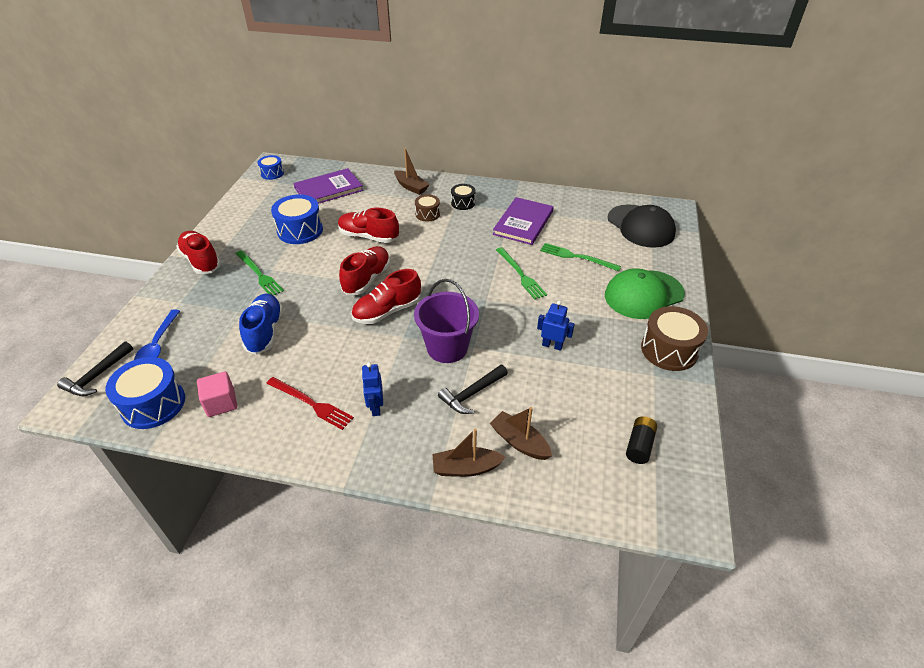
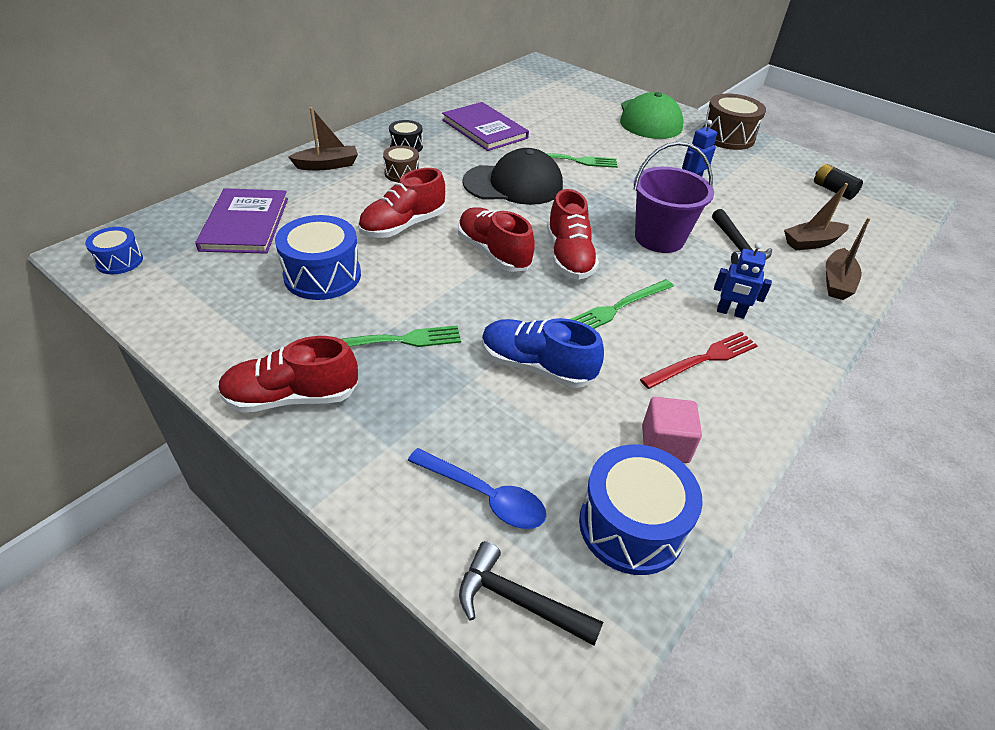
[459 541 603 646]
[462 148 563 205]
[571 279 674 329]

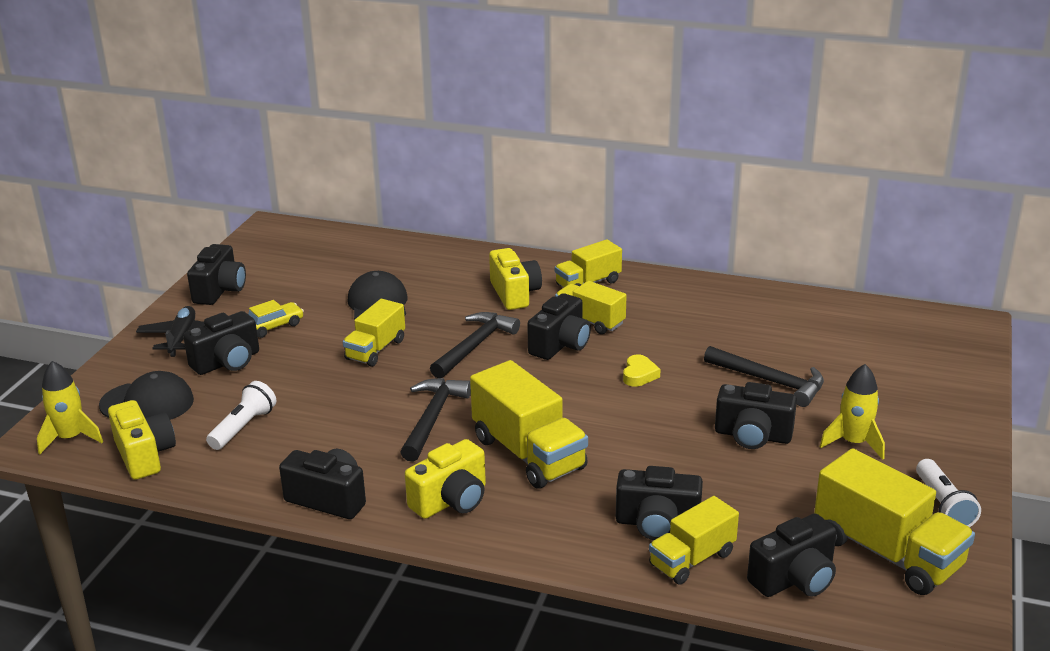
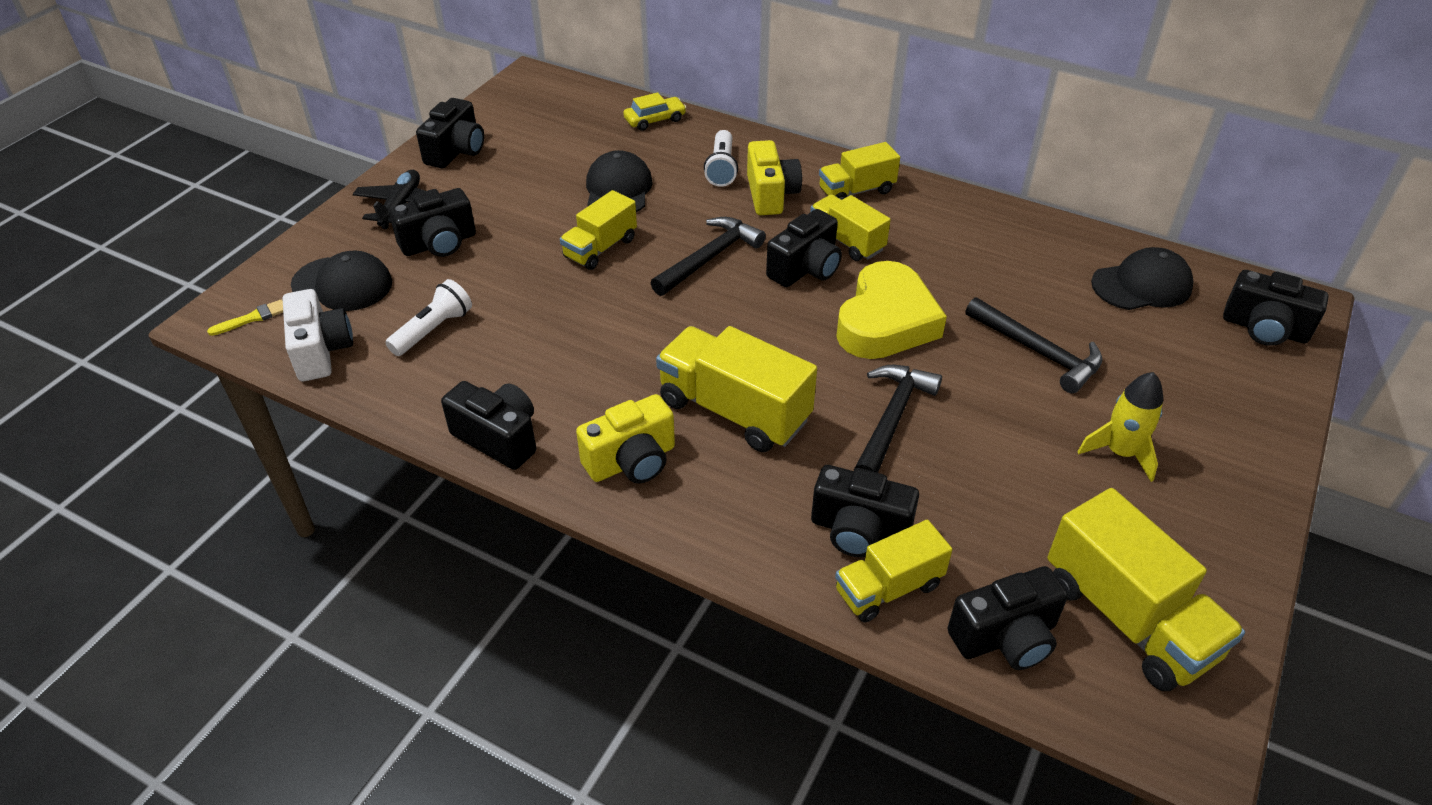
[207 299 283 336]
[283 289 353 381]
[623 92 687 131]
[656 326 817 452]
[704 130 738 187]
[836 261 947 359]
[854 365 942 473]
[1091 247 1194 310]
[1223 270 1329 346]

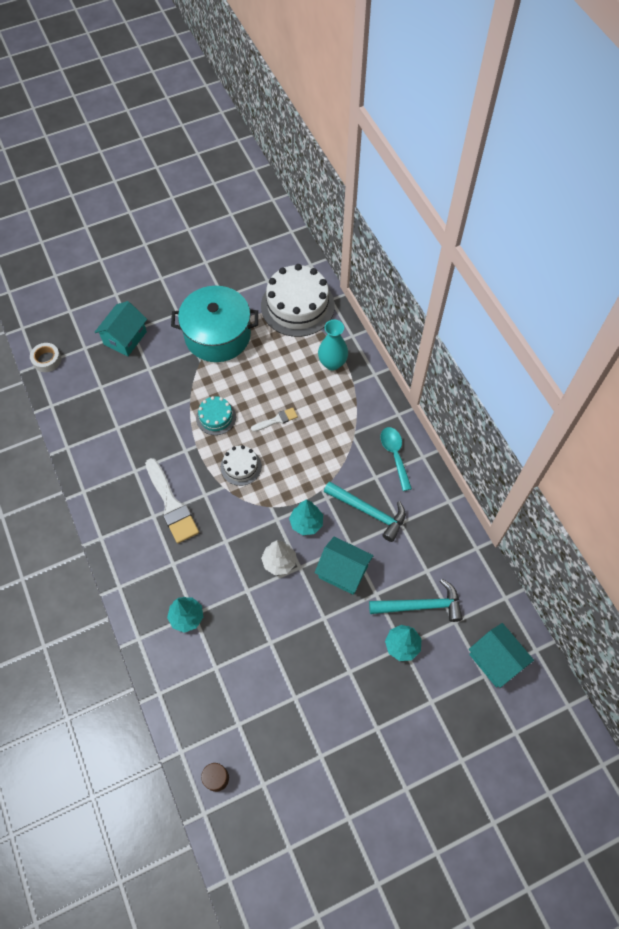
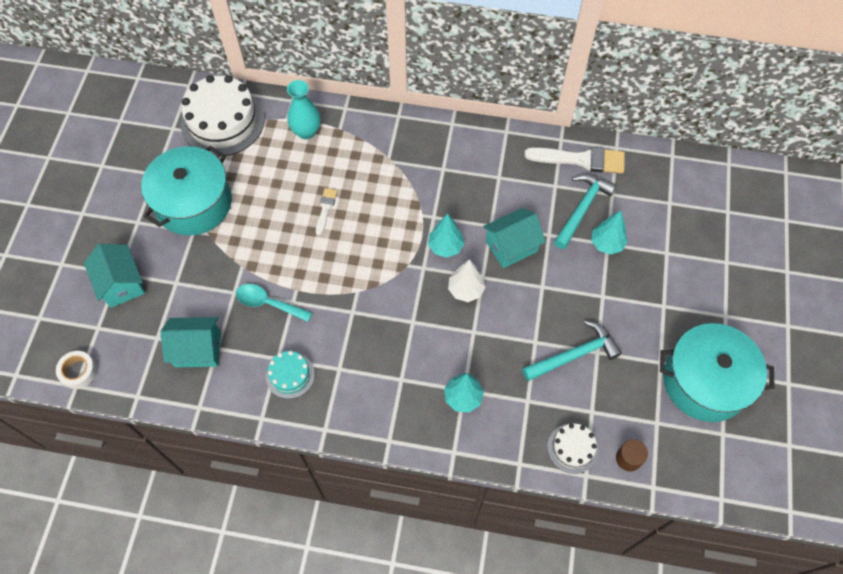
[160 317 221 367]
[236 284 312 322]
[266 351 315 399]
[522 320 622 381]
[524 147 625 174]
[547 423 598 474]
[660 323 775 422]

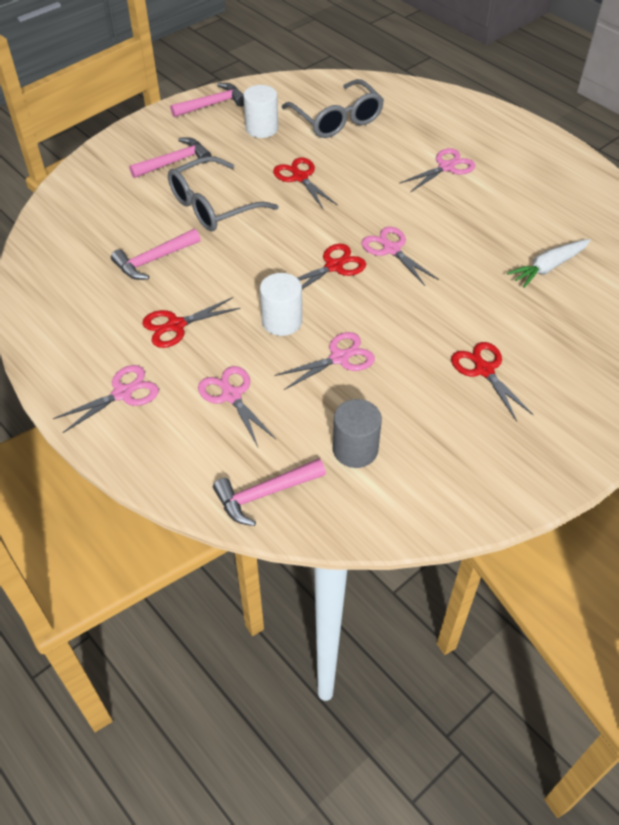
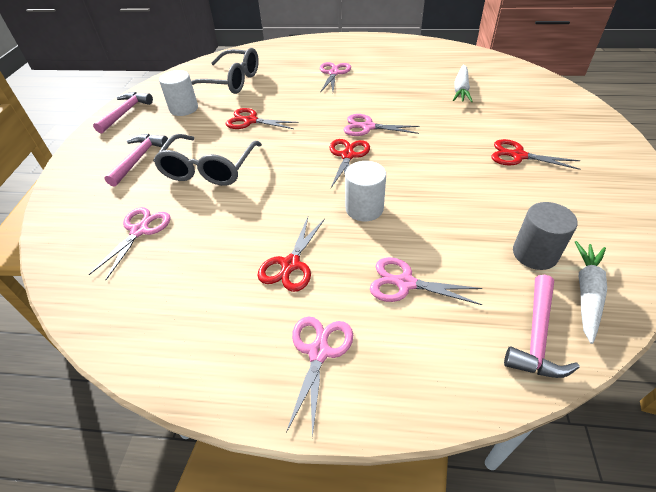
[89 207 171 280]
[575 241 607 344]
[111 229 201 280] (first image)

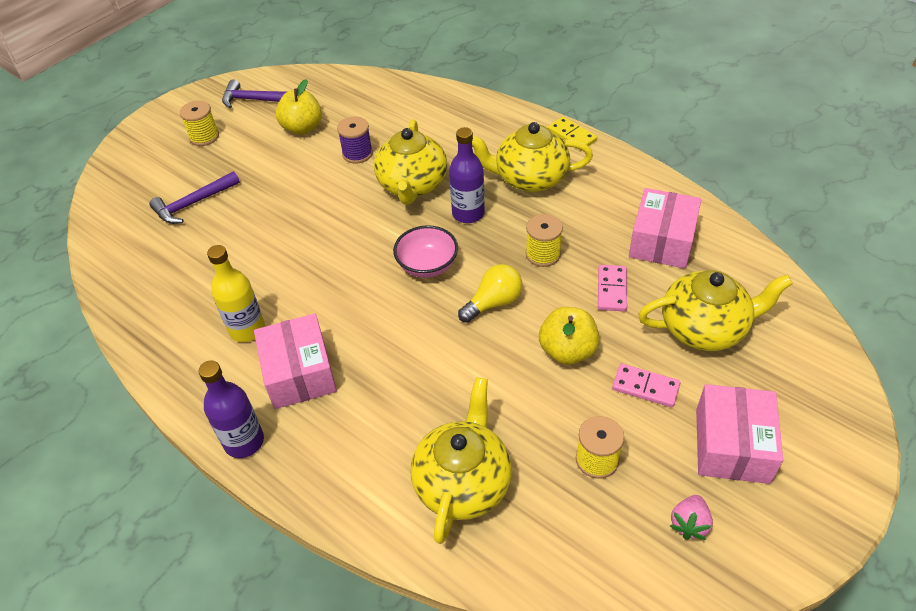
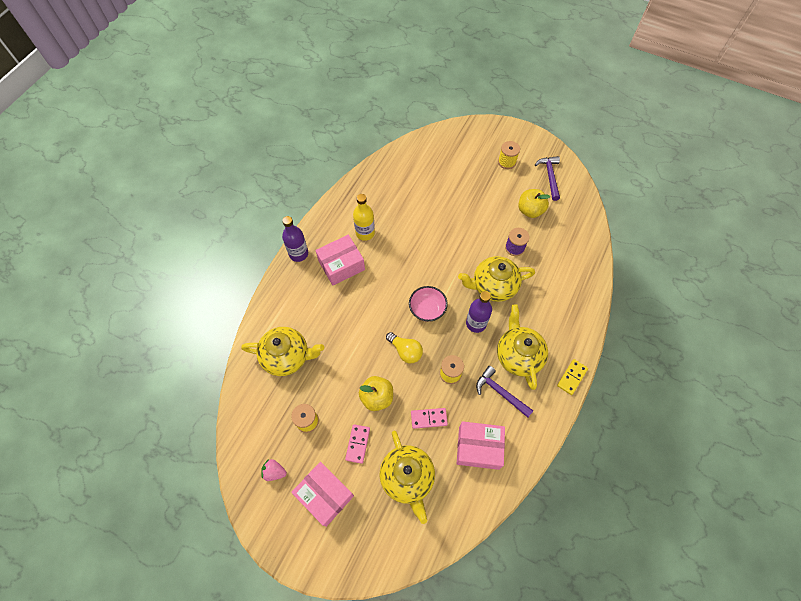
[291 462 354 527]
[476 366 533 418]

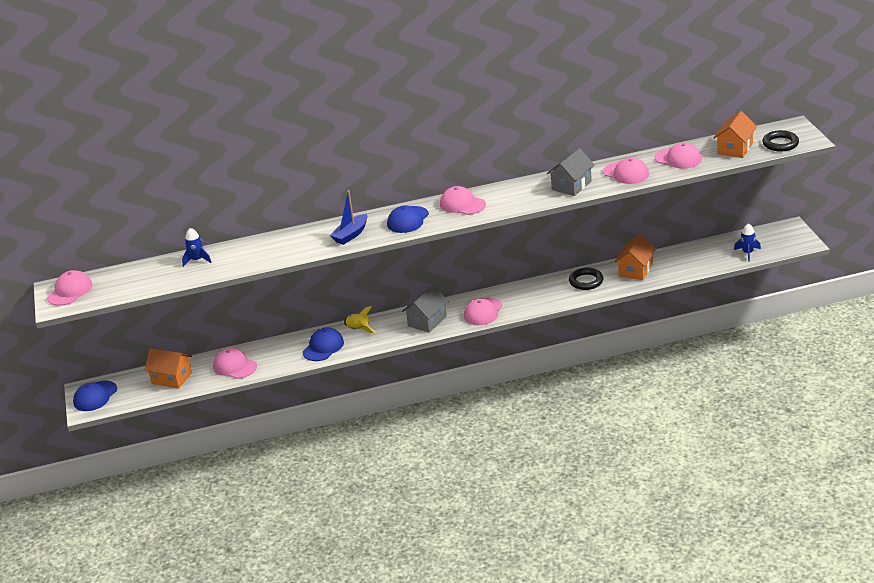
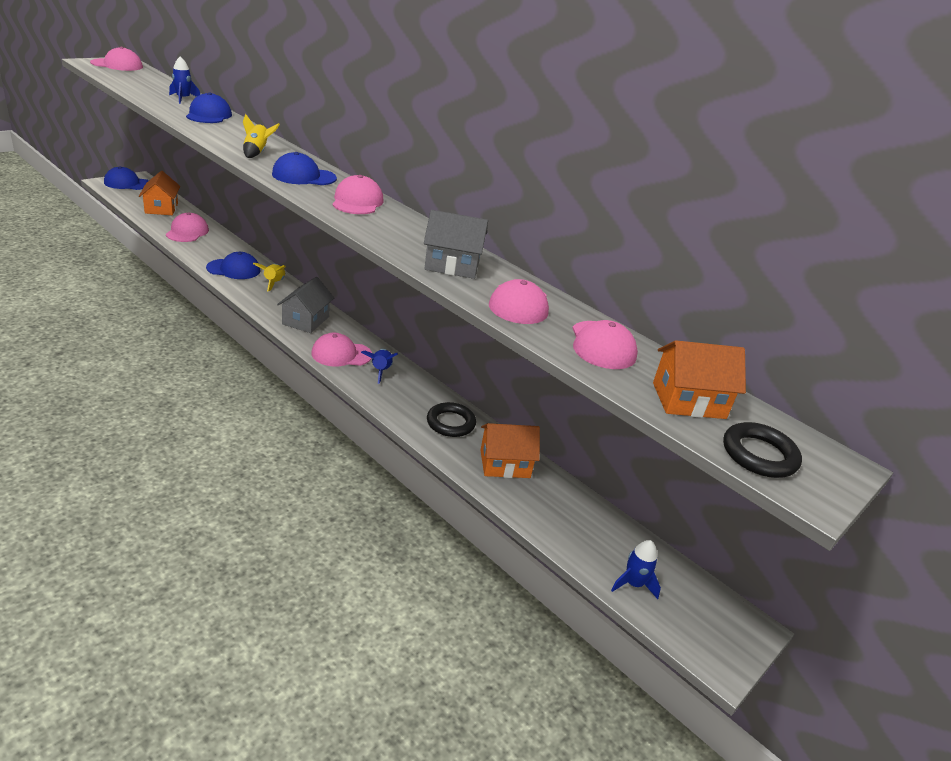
[186 92 232 123]
[243 114 280 158]
[277 277 334 333]
[361 349 398 384]

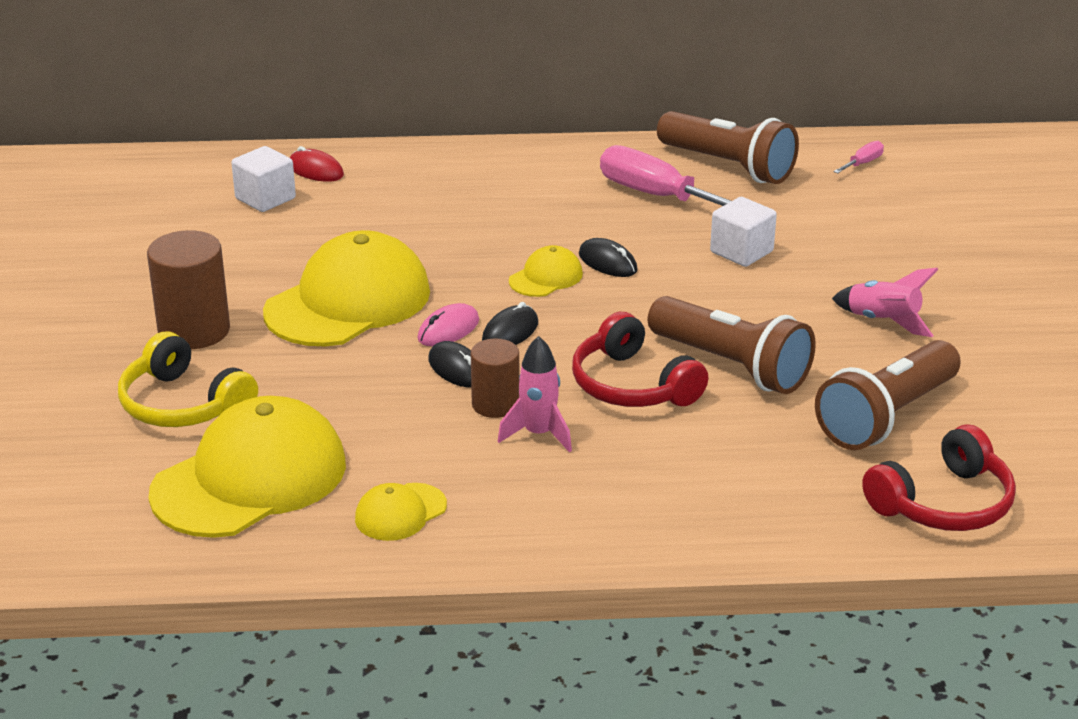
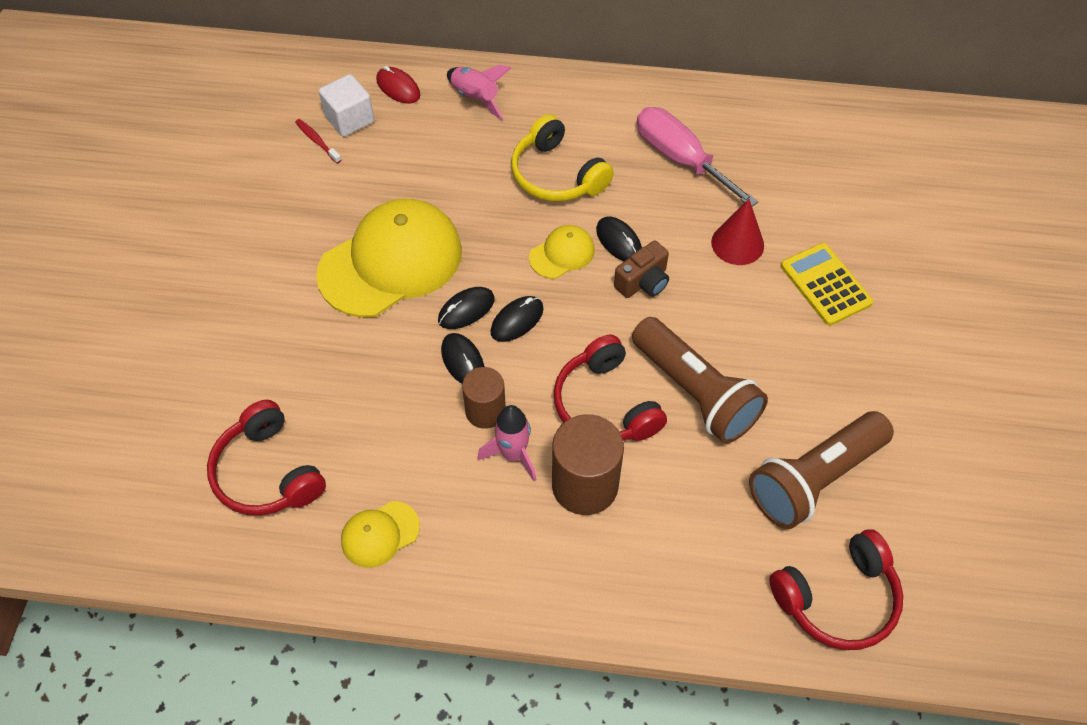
[207 400 326 516]
[295 119 341 164]
[438 287 495 329]
[447 65 511 120]
[511 114 614 202]
[552 414 624 515]
[614 240 669 298]
[711 199 764 265]
[781 243 873 326]
[657 111 799 184] (first image)
[833 141 884 174] (first image)

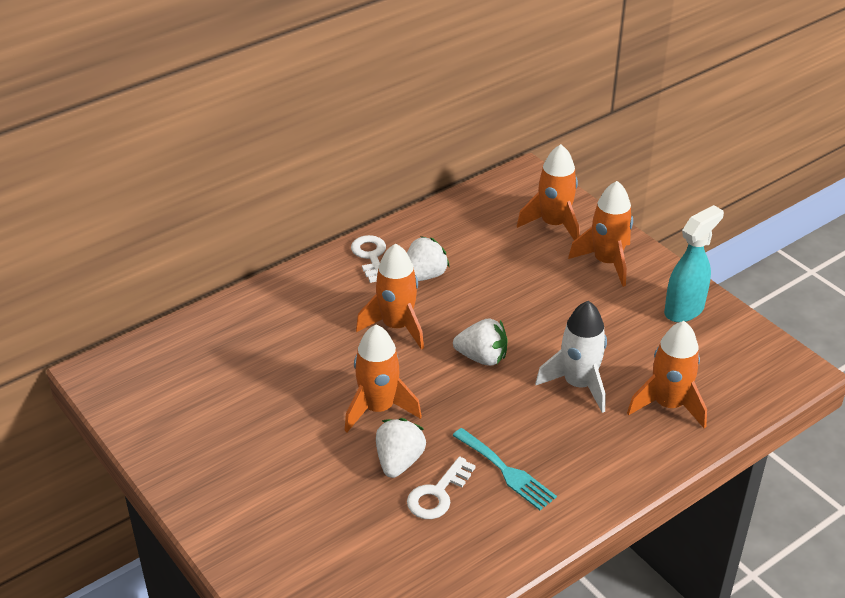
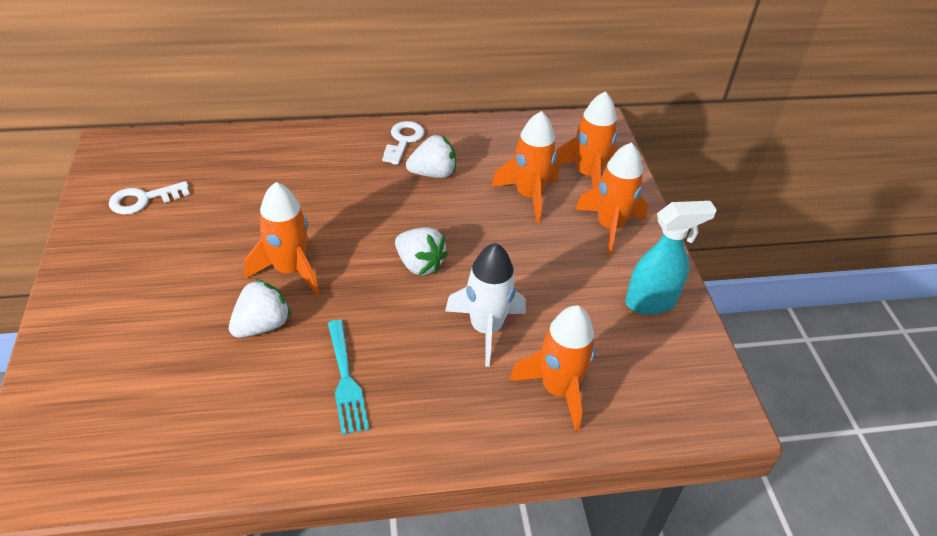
[109 181 190 214]
[491 111 559 223]

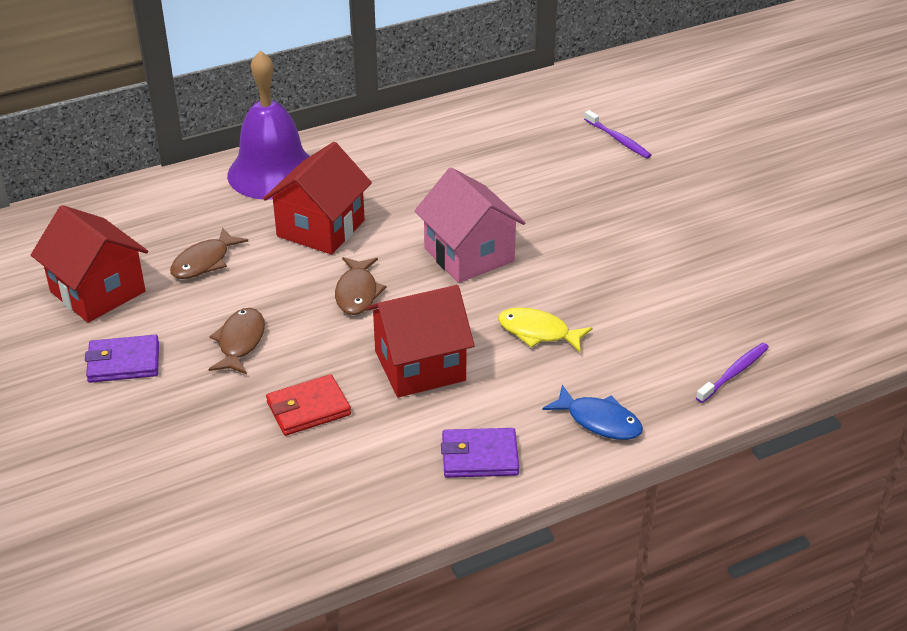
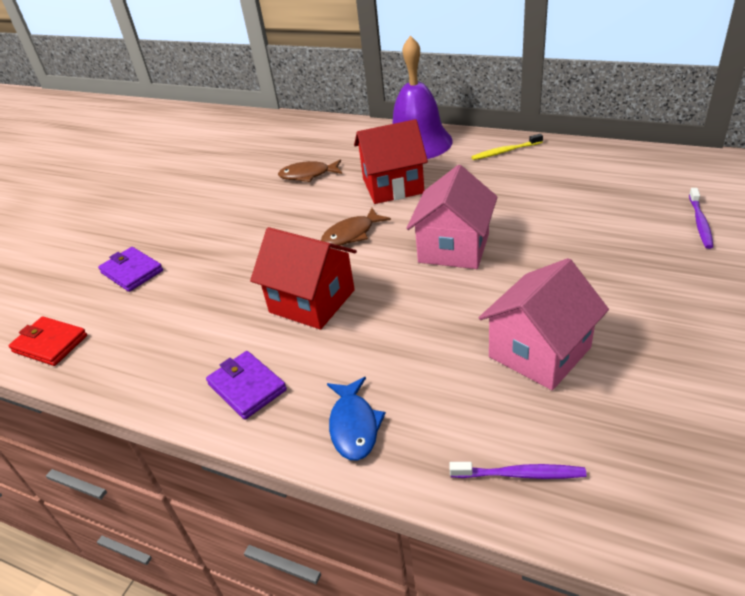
[8 316 87 366]
[98 247 163 292]
[471 134 543 160]
[479 258 609 390]
[31 205 148 323] (first image)
[208 308 265 375] (first image)
[498 307 593 352] (first image)

